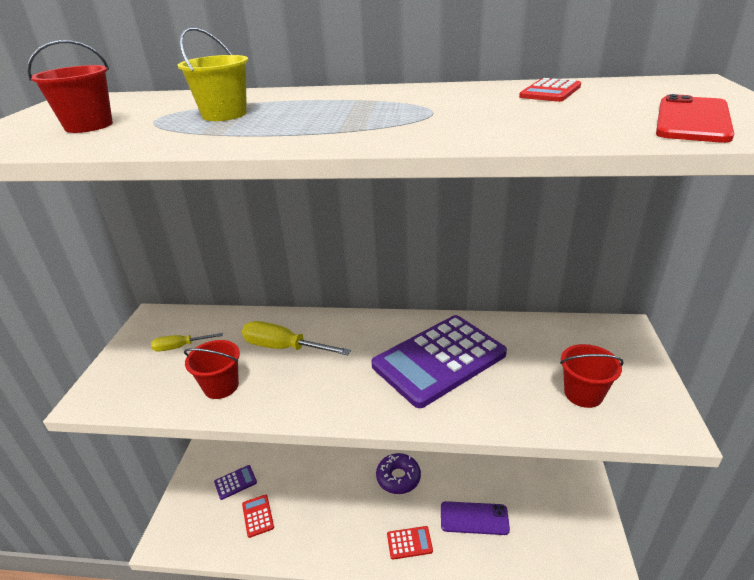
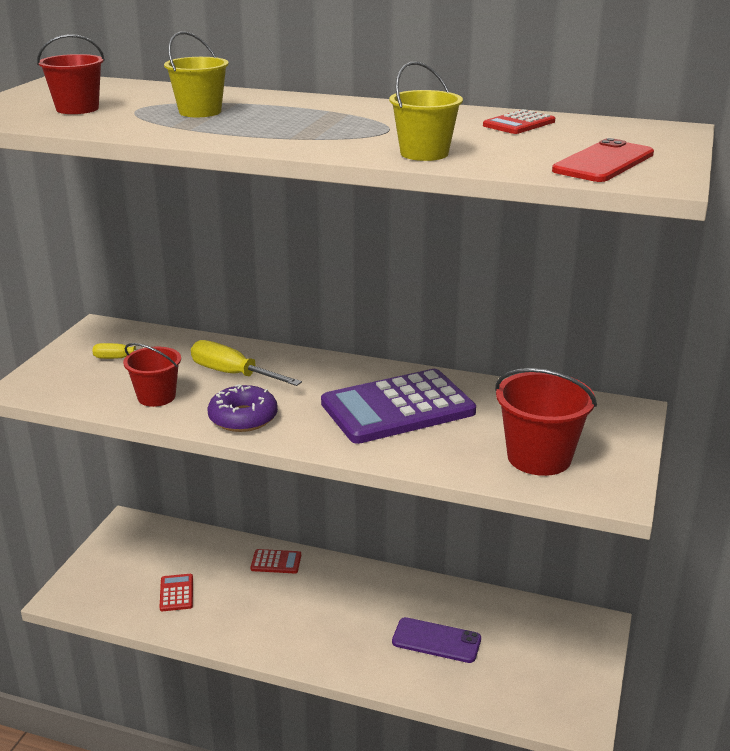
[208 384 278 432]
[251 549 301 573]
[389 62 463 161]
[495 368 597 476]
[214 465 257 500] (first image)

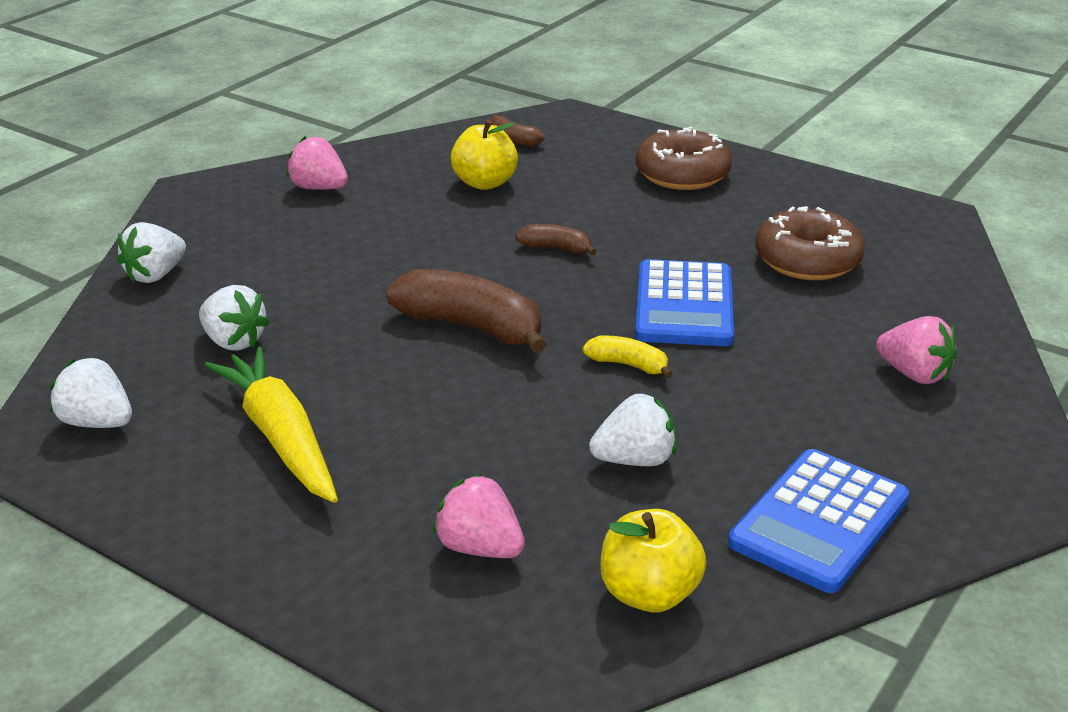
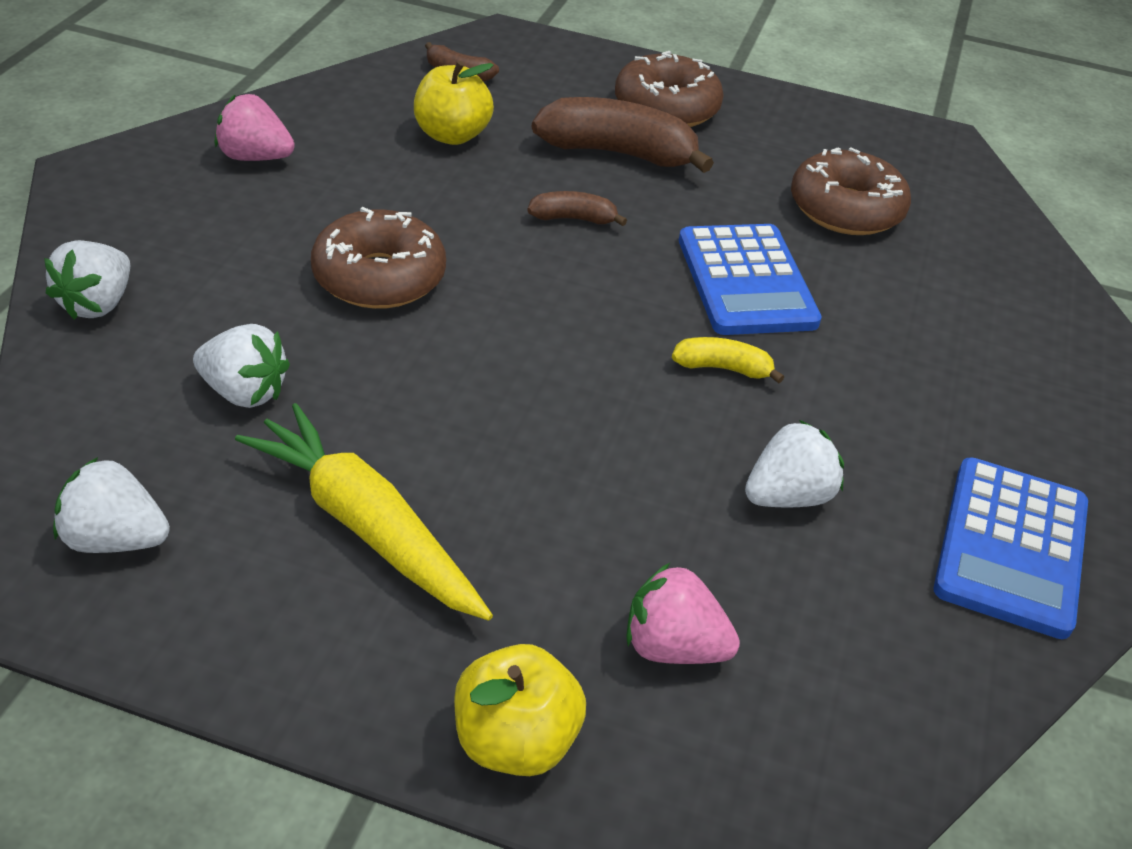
[311 207 446 309]
[454 644 586 776]
[532 97 714 173]
[876 316 957 384] (first image)

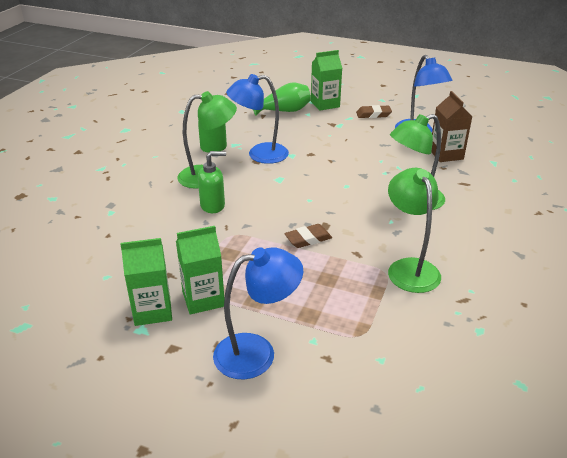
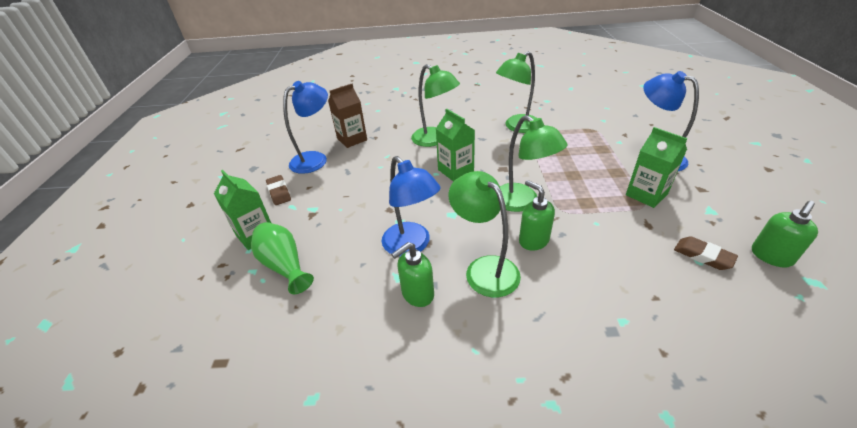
[436 109 475 182]
[500 115 568 212]
[674 236 738 270]
[752 201 818 268]

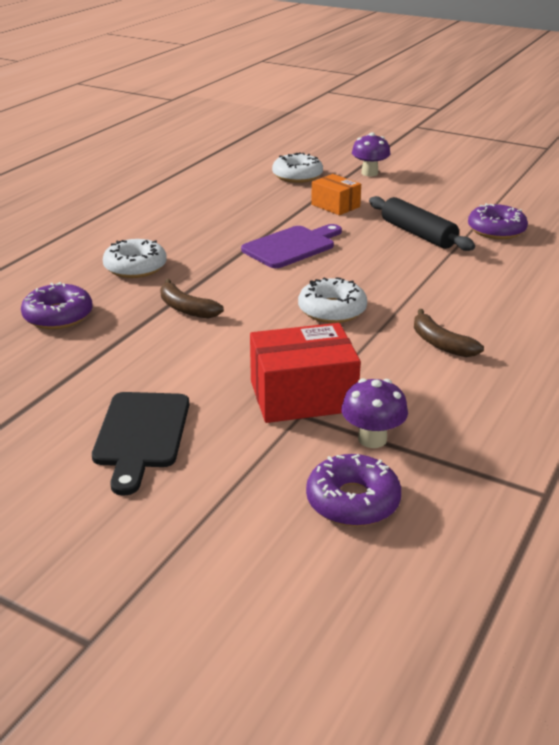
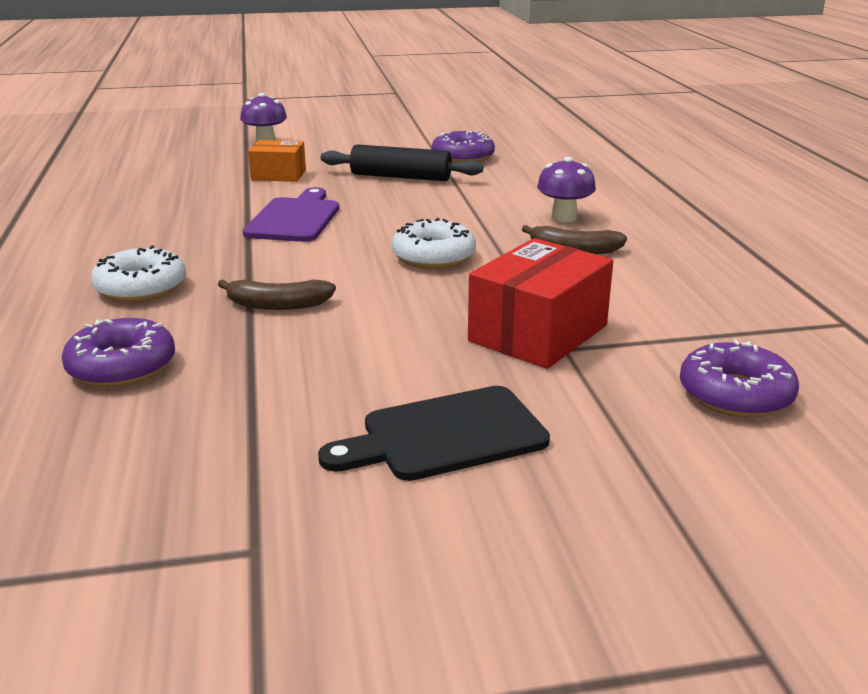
[318 386 550 481]
[537 157 596 222]
[272 152 323 183] (first image)

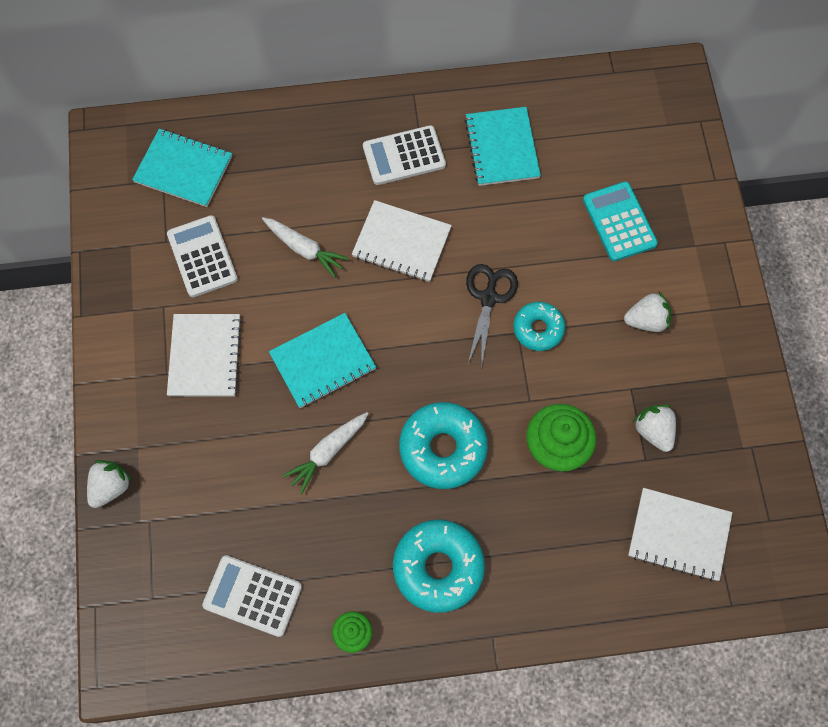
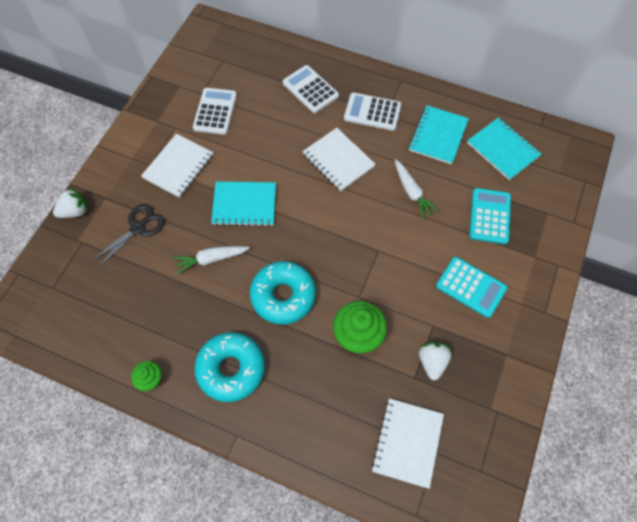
[90 204 165 269]
[283 65 339 113]
[371 398 444 489]
[395 159 439 219]
[436 257 507 318]
[467 117 542 180]
[513 302 565 351] (first image)

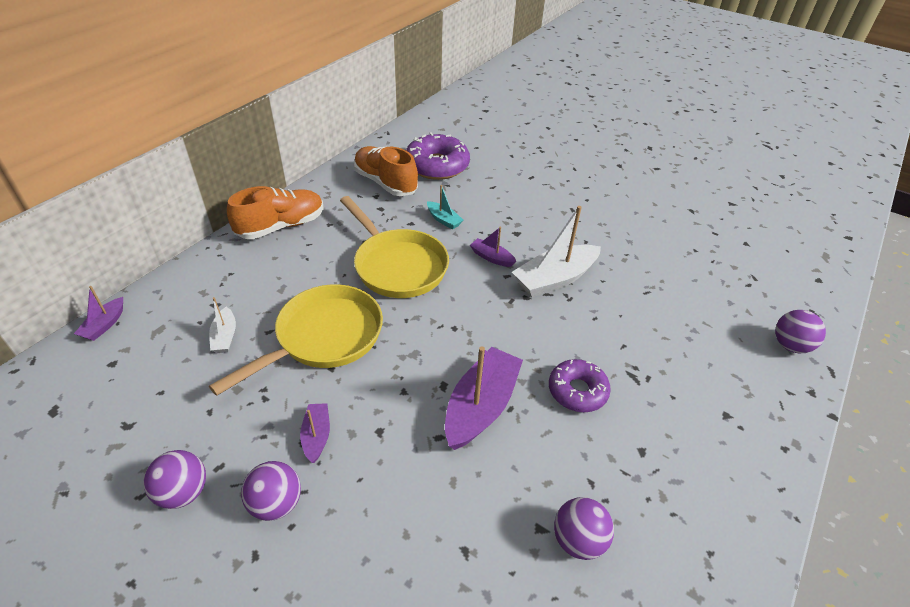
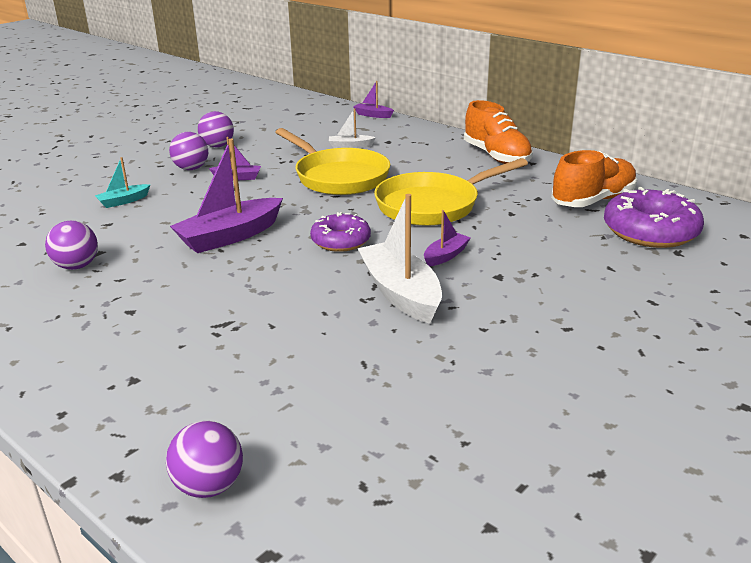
[95 157 151 208]
[170 139 283 253]
[310 212 371 252]

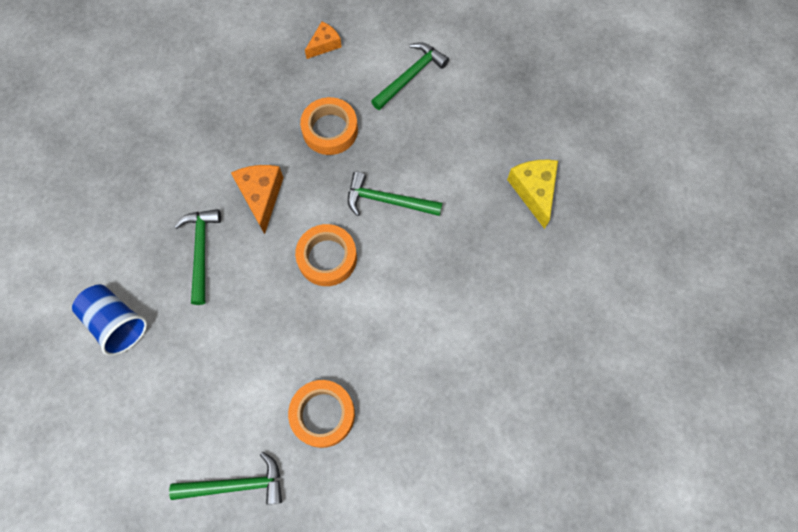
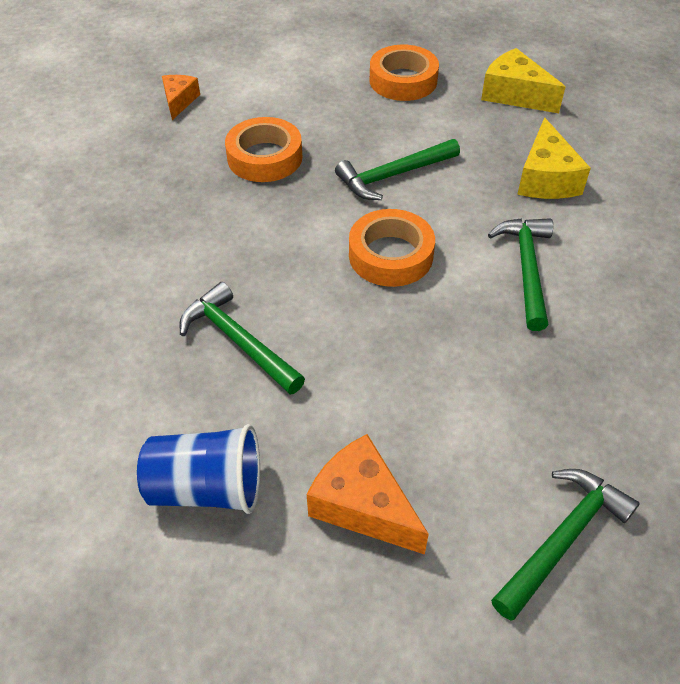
[307 434 429 555]
[370 45 439 101]
[488 218 553 331]
[517 117 591 199]

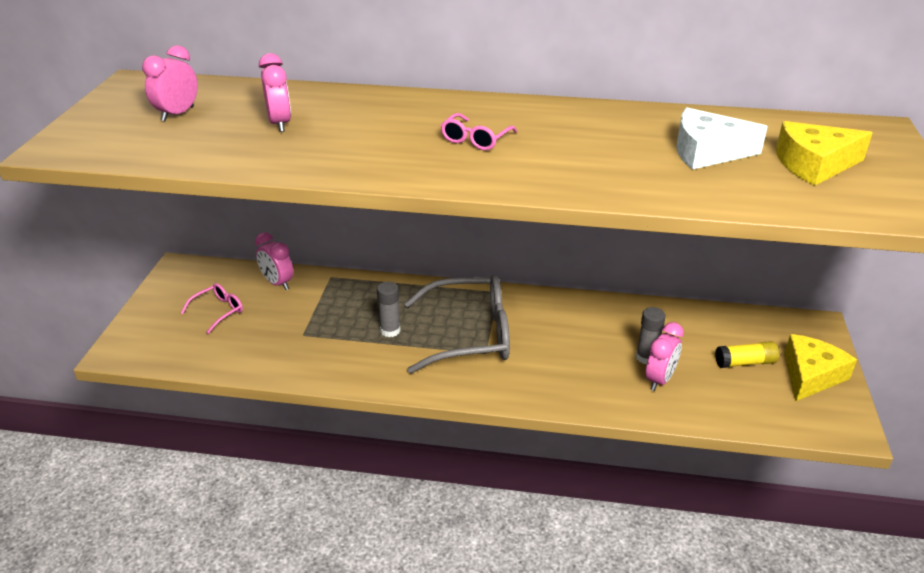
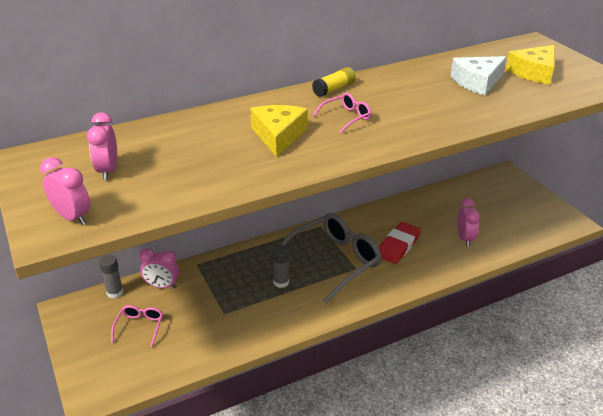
[40 157 90 225]
[99 255 123 298]
[250 105 308 157]
[312 67 356 97]
[313 93 371 133]
[379 222 421 264]

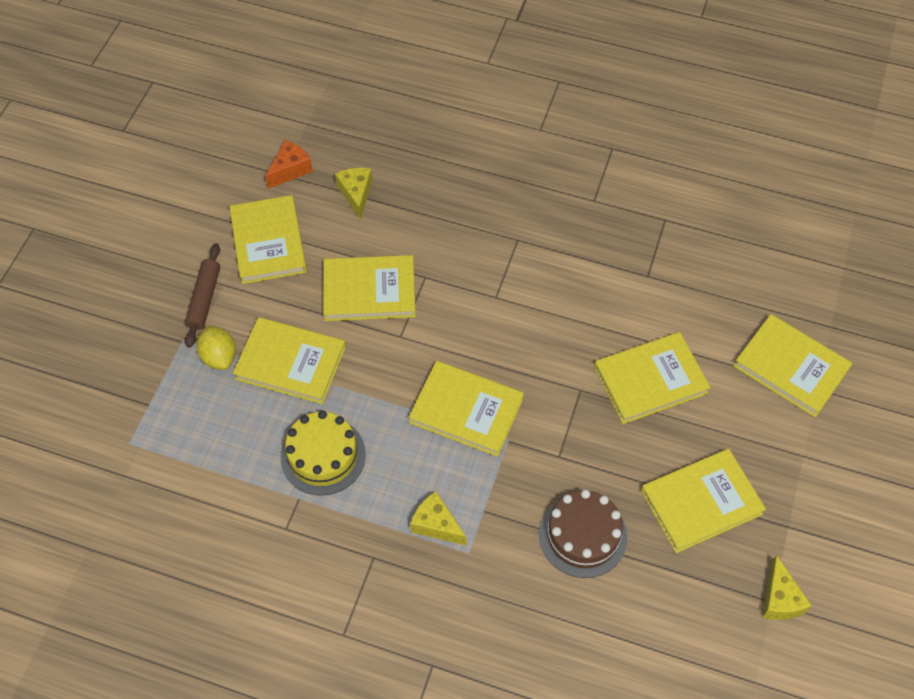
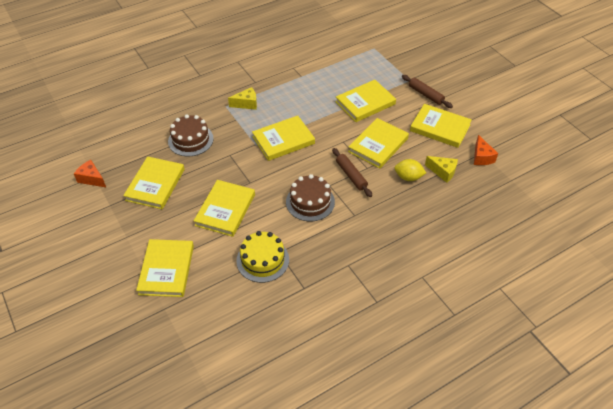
[74 160 106 187]
[136 239 194 297]
[236 231 289 283]
[286 174 335 221]
[332 148 372 197]
[394 159 426 181]

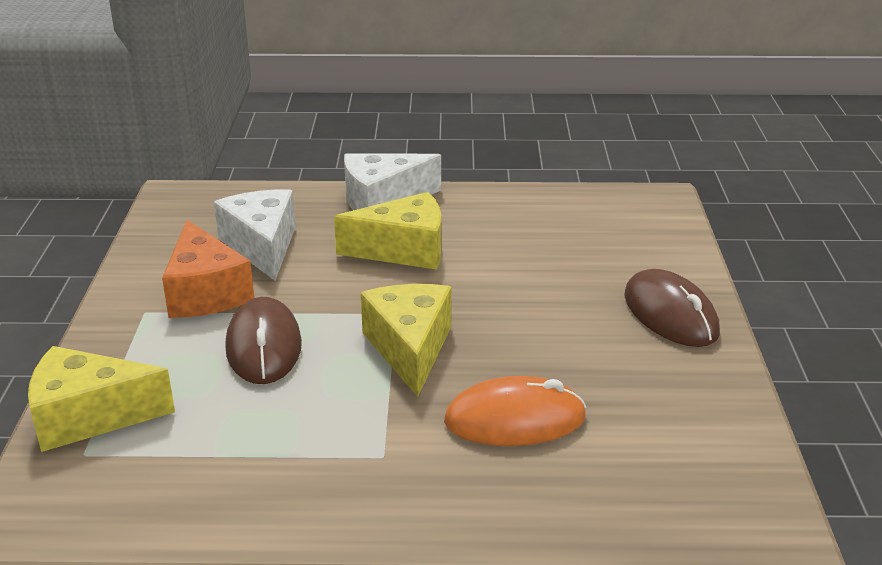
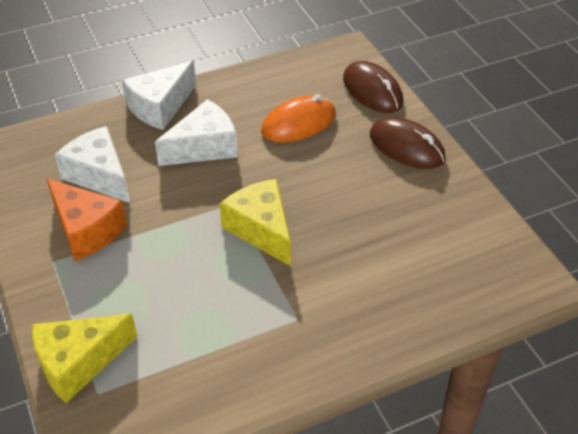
[155 99 238 166]
[261 94 336 142]
[343 61 403 113]

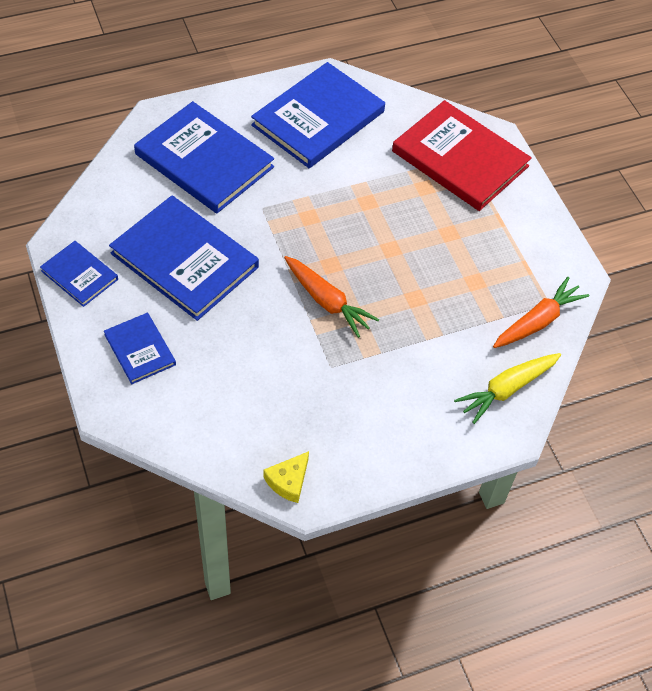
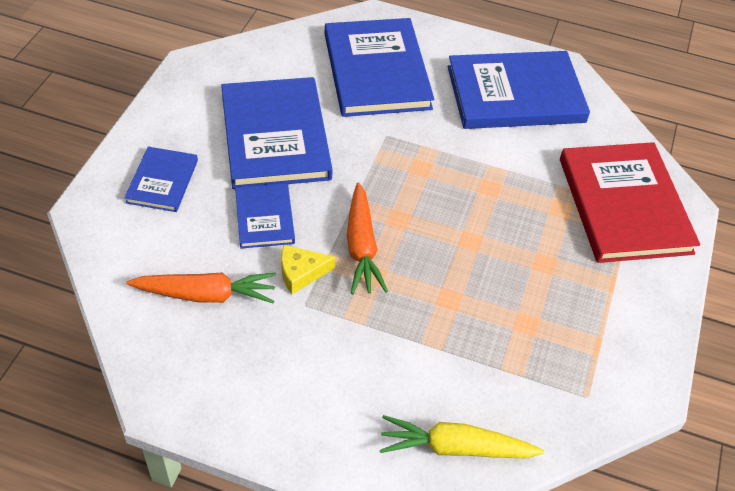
[127 272 276 304]
[235 183 295 249]
[281 245 336 294]

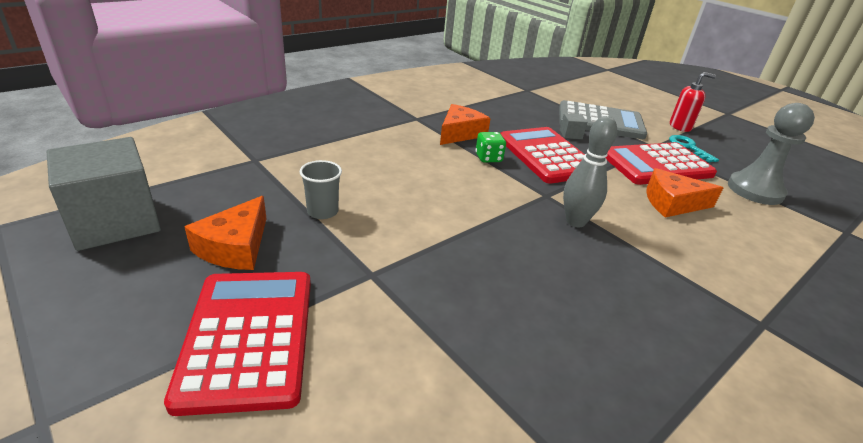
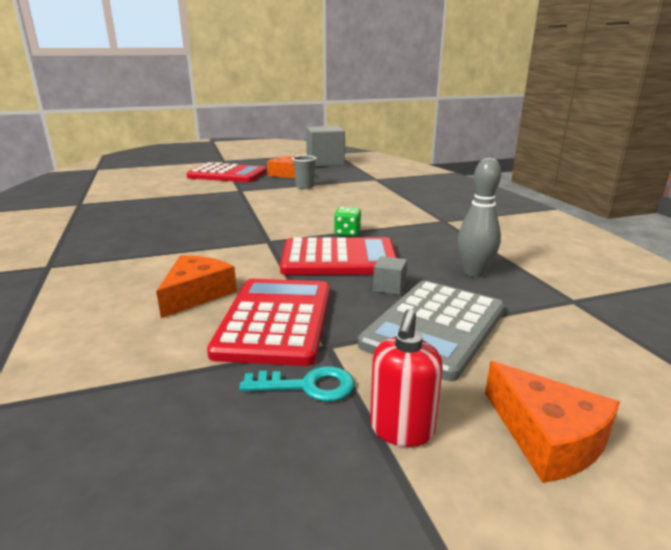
[458 158 501 277]
[485 361 620 483]
[728 103 815 205] (first image)

